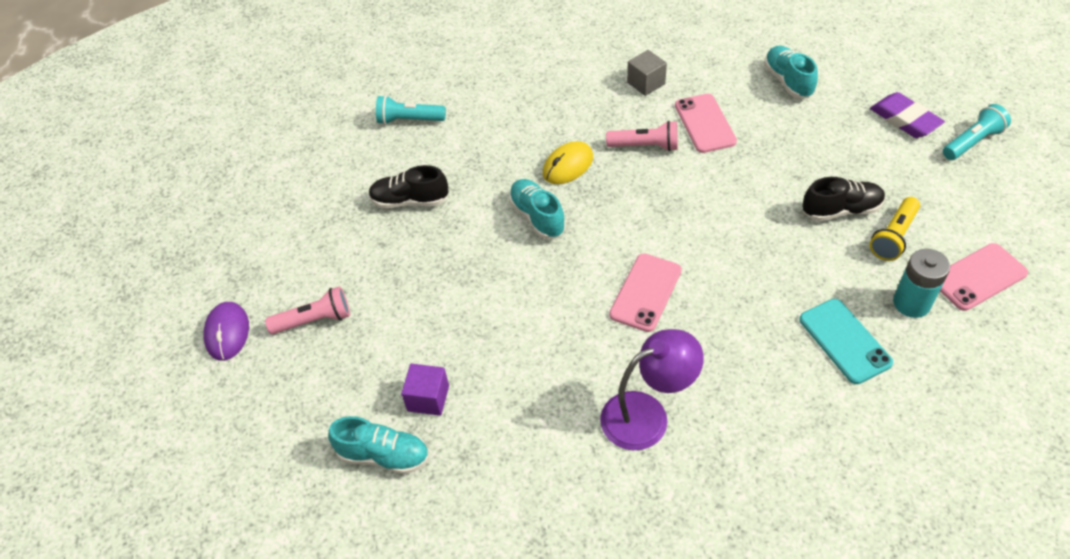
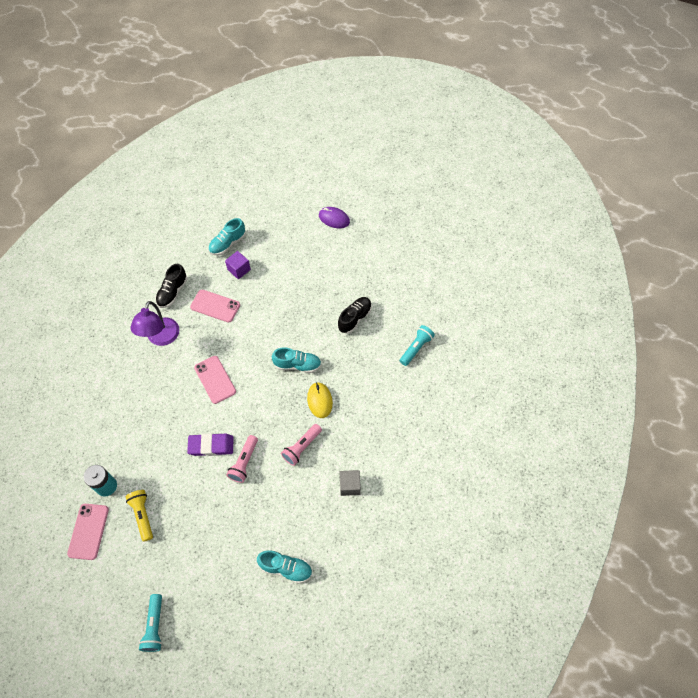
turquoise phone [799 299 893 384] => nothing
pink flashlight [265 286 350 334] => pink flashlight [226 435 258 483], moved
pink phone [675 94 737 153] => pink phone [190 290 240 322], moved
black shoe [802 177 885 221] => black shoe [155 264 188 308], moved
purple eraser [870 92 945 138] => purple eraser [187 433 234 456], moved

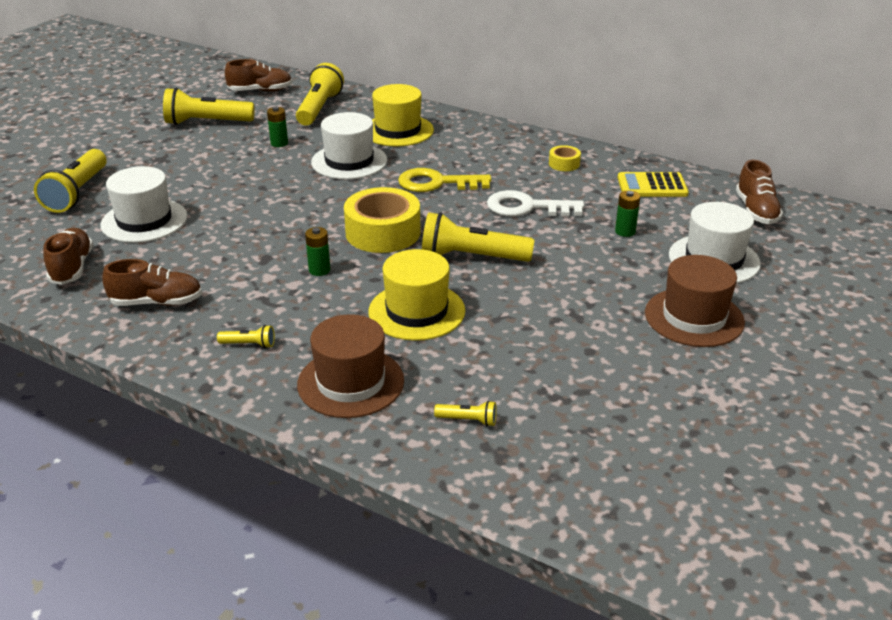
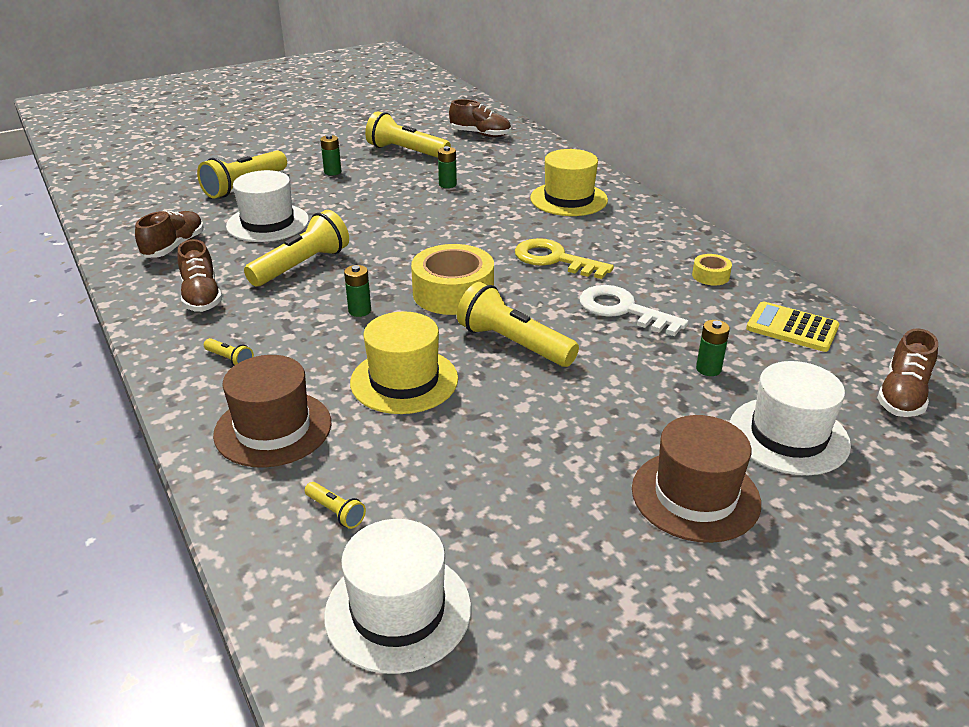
nothing => green battery [320 134 341 175]
yellow flashlight [296 63 344 126] => yellow flashlight [244 210 349 287], moved
white hat [311 112 387 179] => white hat [324 519 471 674], moved
brown shoe [103 259 202 306] => brown shoe [177 239 222 312], 45 degrees clockwise

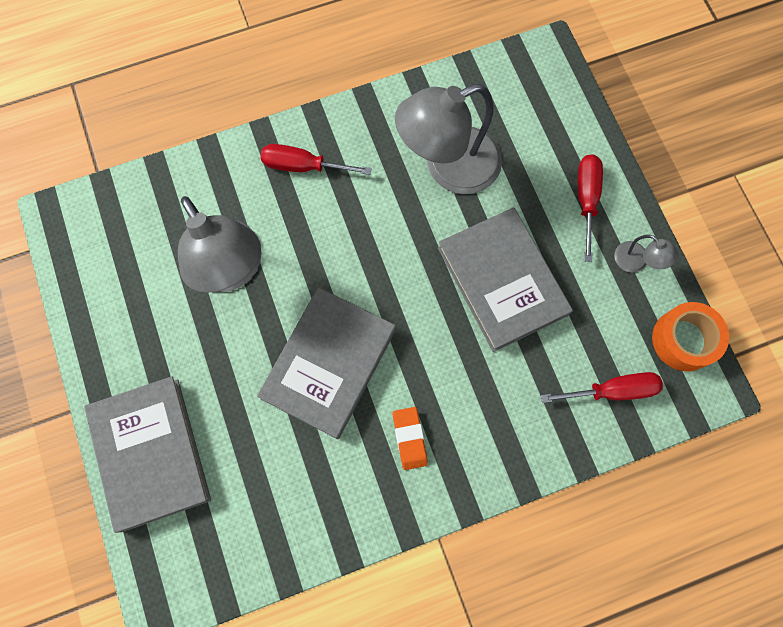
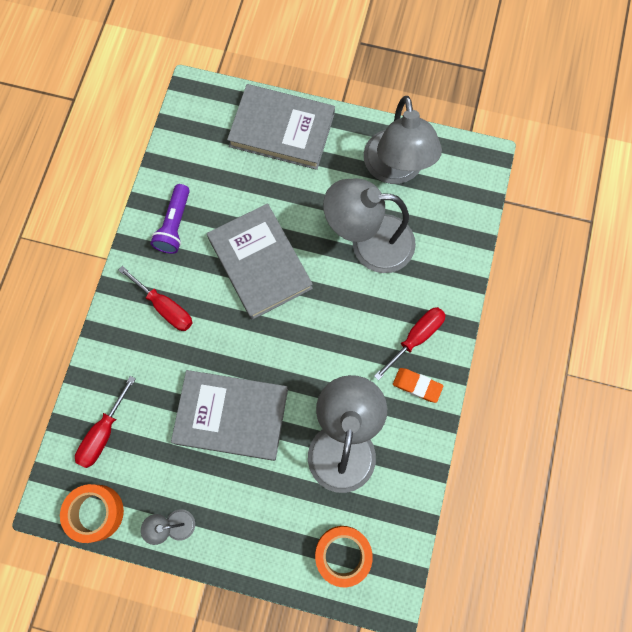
nothing => purple flashlight [151 184 190 254]
nothing => orange tape [315 526 373 587]
nothing => grey lamp [364 96 442 184]
orange eraser [393 407 428 470] => orange eraser [393 368 444 403], moved
red screwdriver [578 154 603 262] => red screwdriver [118 266 193 331], moved

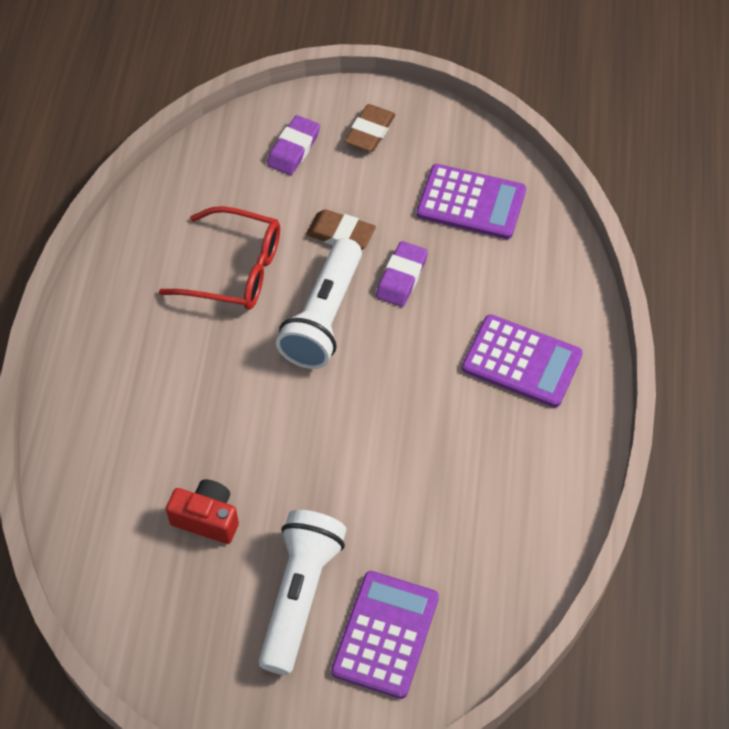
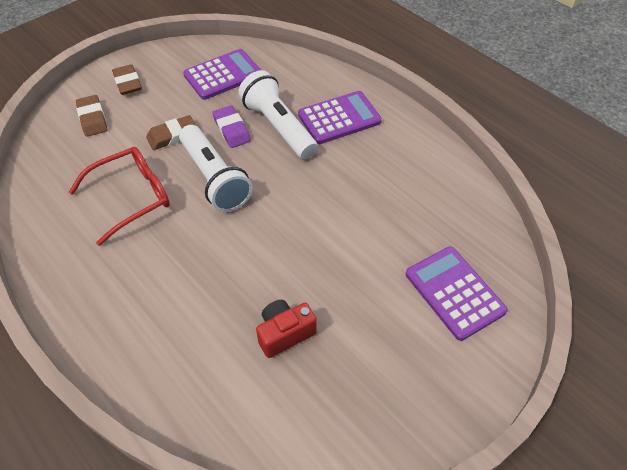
white flashlight [258 510 347 675] => white flashlight [238 70 318 159], moved
purple eraser [267 115 320 175] => brown eraser [76 95 108 137]

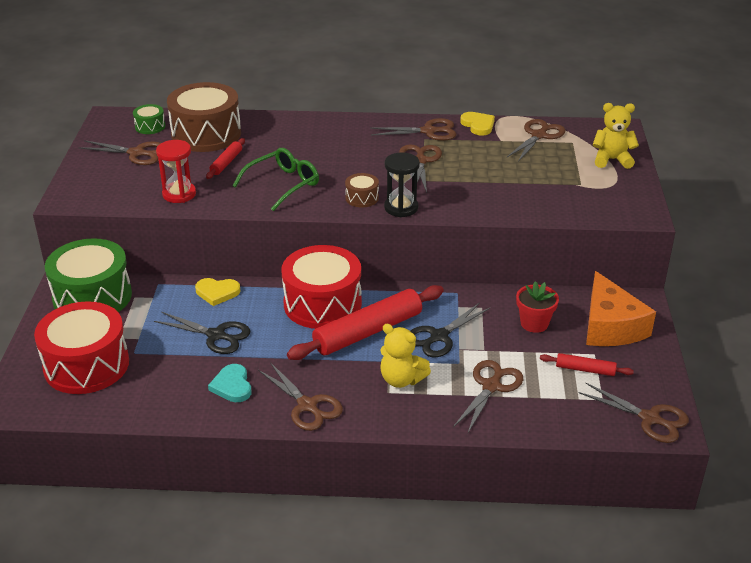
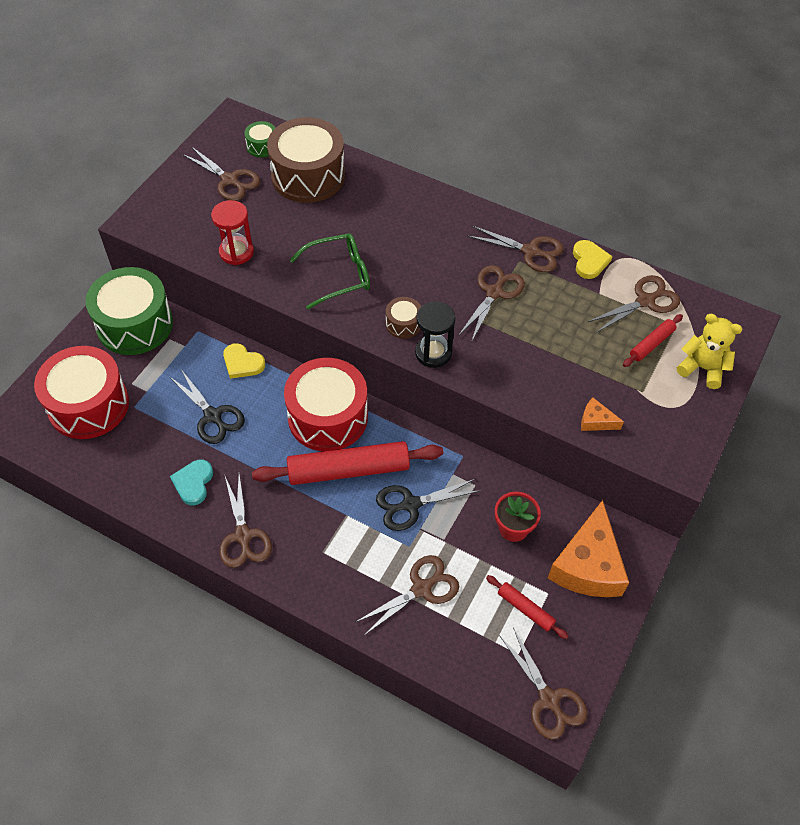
yellow teddy bear [380 324 431 388] => nothing
nothing => orange cheese [581 398 624 431]
red rolling pin [206 138 245 179] => red rolling pin [623 314 683 367], moved

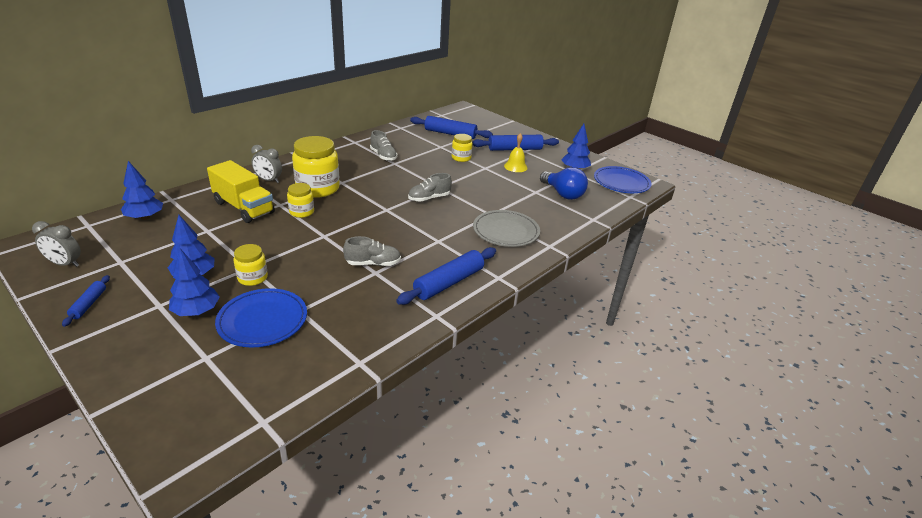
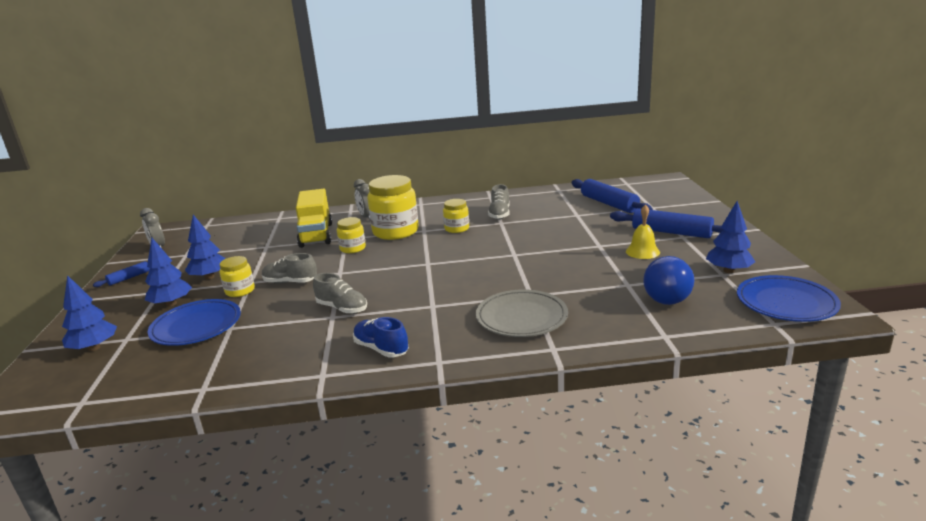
blue tree [121 161 163 220] => blue tree [62 275 117 351], moved
grey shoe [408 173 452 202] => grey shoe [262 253 317 284], moved
yellow jar [452 134 473 162] => yellow jar [443 199 469 233], moved
blue rolling pin [396 247 496 305] => blue shoe [353 317 409 358]

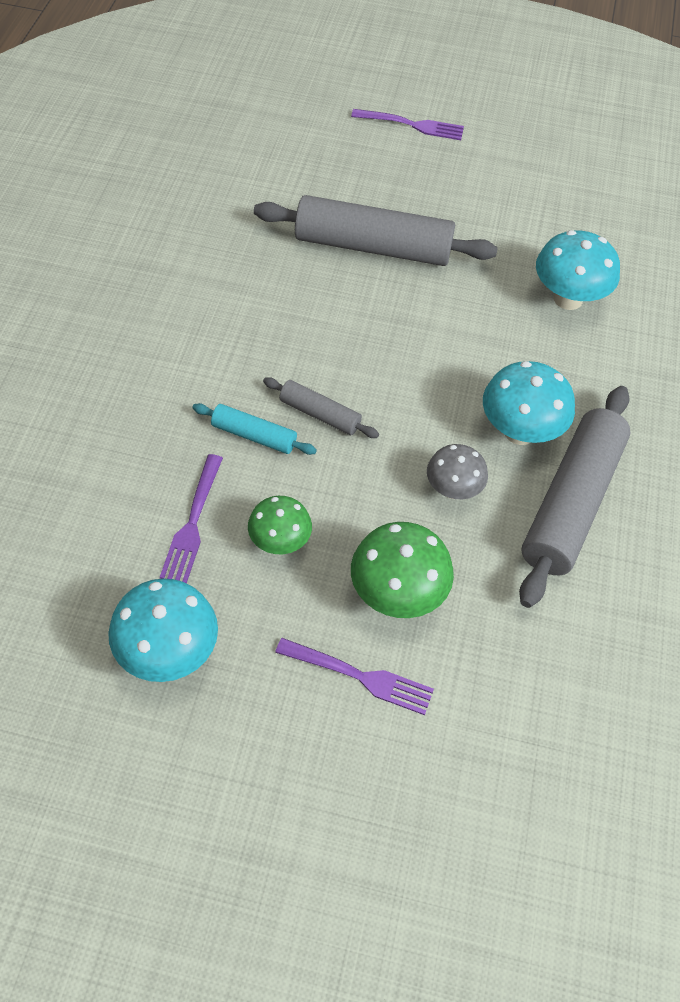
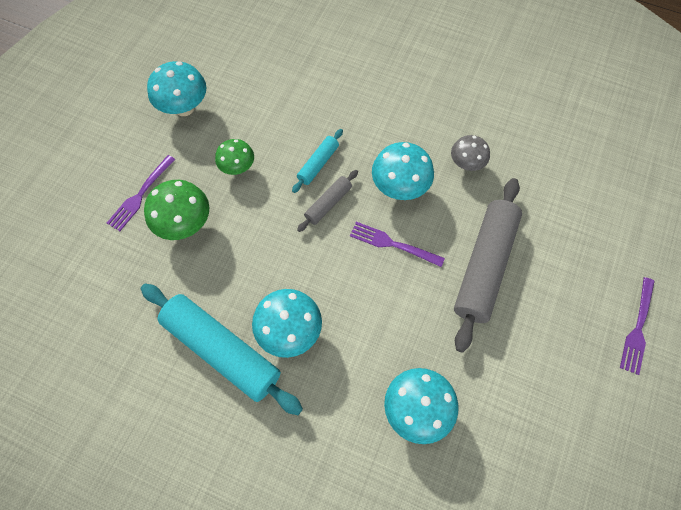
nothing => turquoise mushroom [372 142 434 200]
purple fork [160 454 223 583] => purple fork [350 222 445 267], moved
grey mushroom [427 444 488 499] => grey mushroom [451 135 490 171], moved
grey rolling pin [519 386 630 608] => turquoise rolling pin [141 284 303 415]

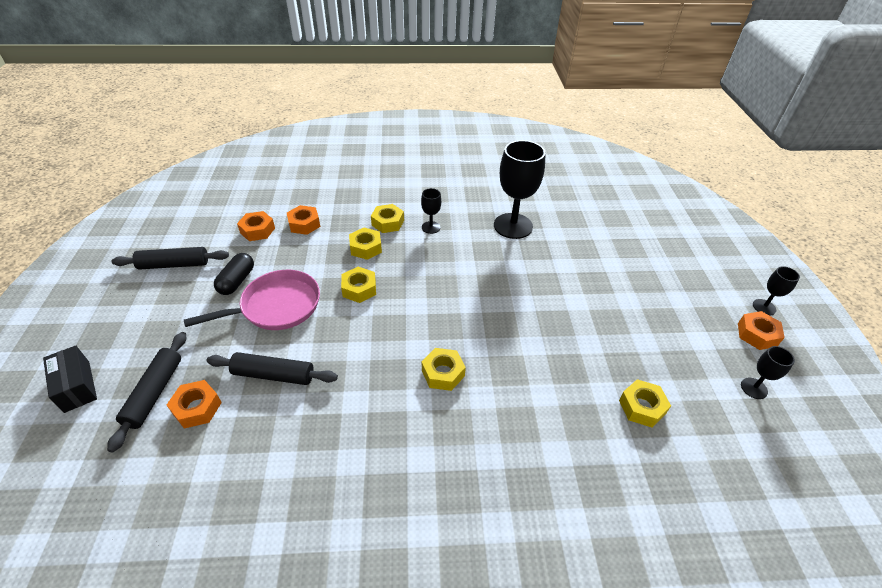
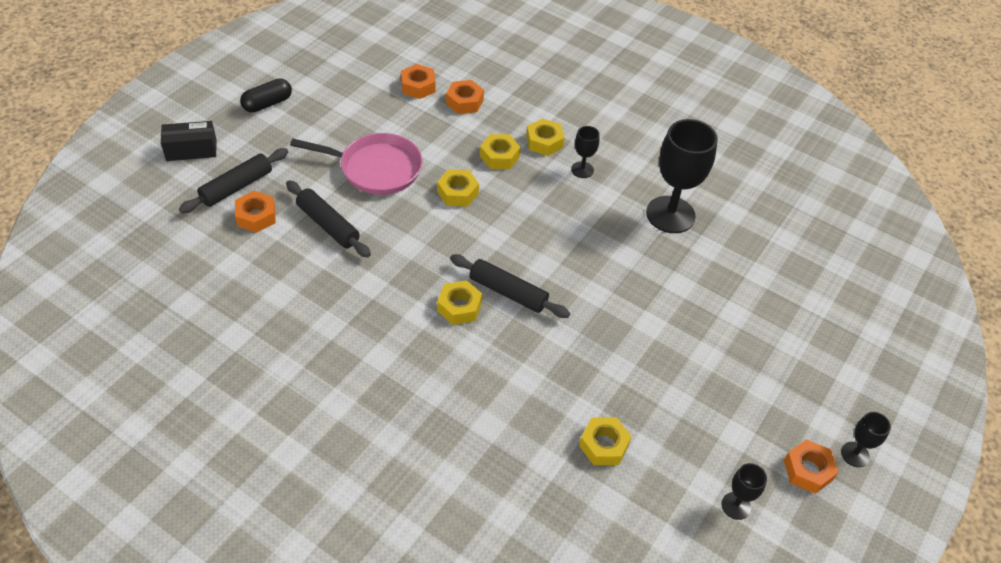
black rolling pin [111 247 229 270] => black rolling pin [450 254 570 318], moved
black capsule [214 253 254 295] => black capsule [240 78 292 113], moved
black box [43 346 97 413] => black box [161 121 217 161], 75 degrees clockwise

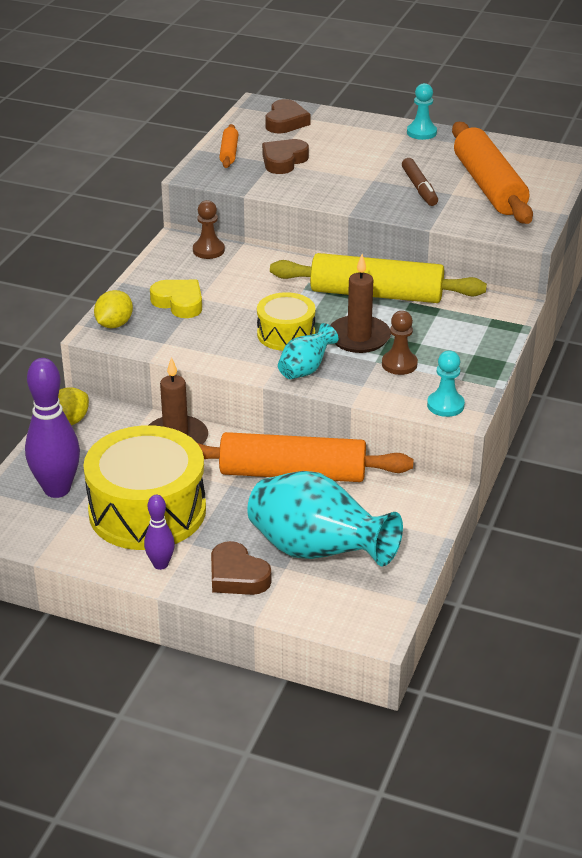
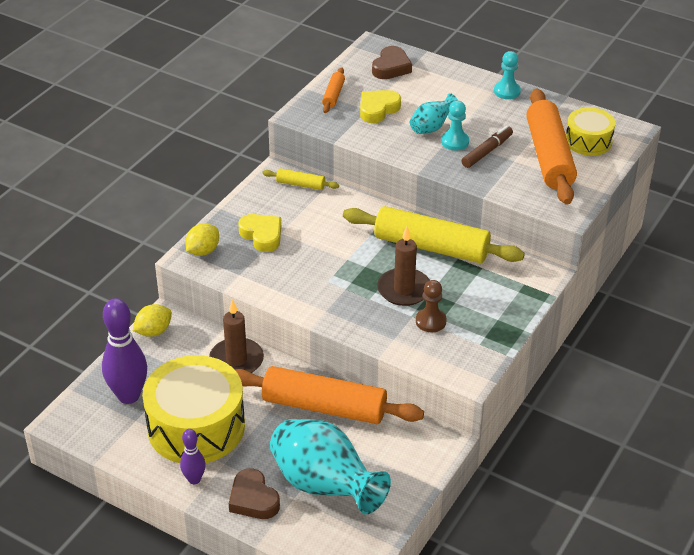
yellow drum [257 292 316 351] => yellow drum [566 107 616 156], moved
turquoise vase [278 323 338 379] => turquoise vase [410 93 458 134], moved
turquoise pawn [427 351 465 417] => turquoise pawn [441 101 469 150], moved
brown pawn [193 200 225 259] => yellow rolling pin [262 168 339 190]
brown heart [262 139 309 174] => yellow heart [360 90 401 123]
brown marker [402 158 438 206] => brown marker [461 126 513 168], 135 degrees counterclockwise

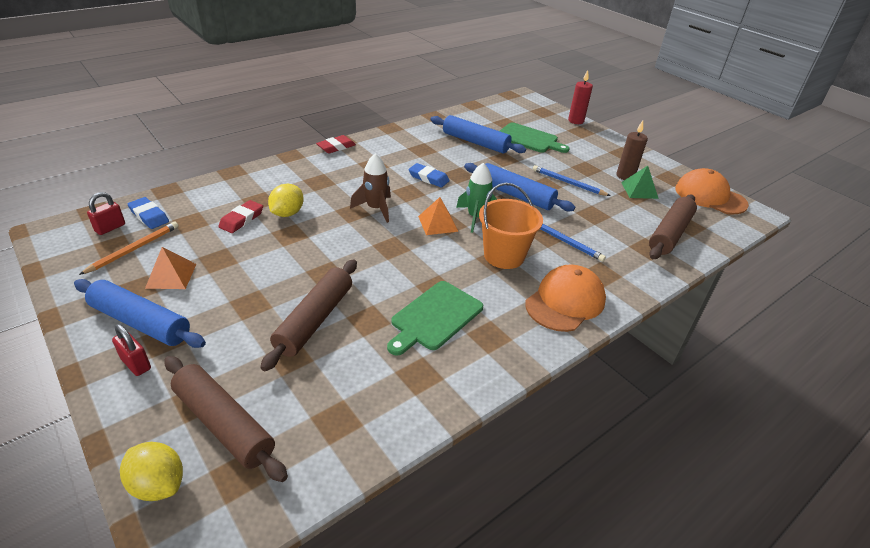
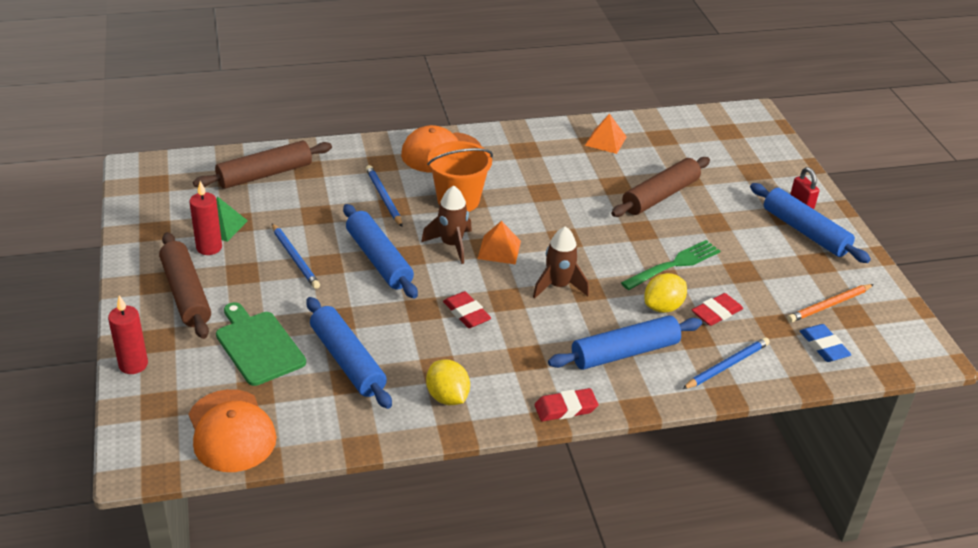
red padlock [87 192 125 235] => nothing
green cutting board [387 281 483 356] => nothing
nothing => blue rolling pin [548 315 702 370]
nothing => green fork [621 240 720 290]
nothing => blue pencil [682 337 770 389]
yellow lemon [120 442 183 501] => yellow lemon [426 360 470 405], moved
orange pyramid [145 247 196 289] => orange pyramid [585 114 627 154], moved
brown rolling pin [164 356 288 482] => brown rolling pin [159 232 211 339], moved
orange cap [676 168 749 214] => orange cap [189 389 277 472], moved
blue eraser [408 163 450 187] => red eraser [443 291 491 328]
green rocket [456 163 497 233] => brown rocket [421 186 472 264]
brown candle [616 121 648 180] => red candle [189 181 222 255]

